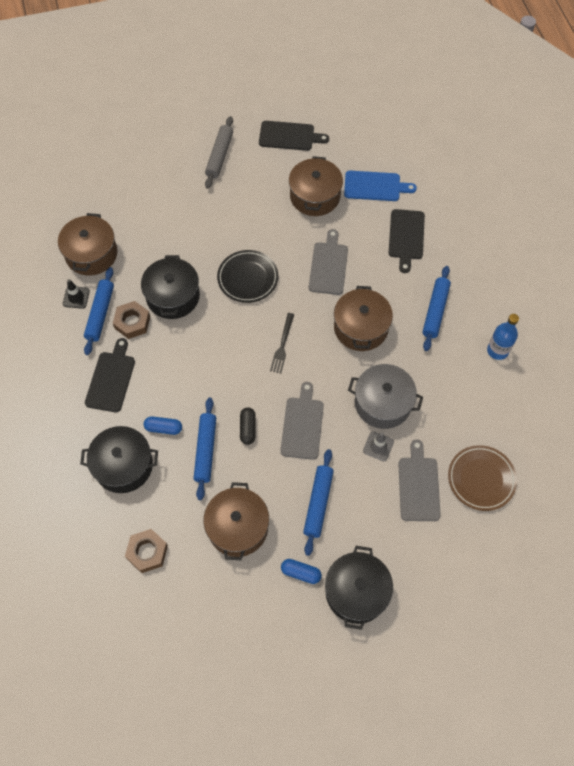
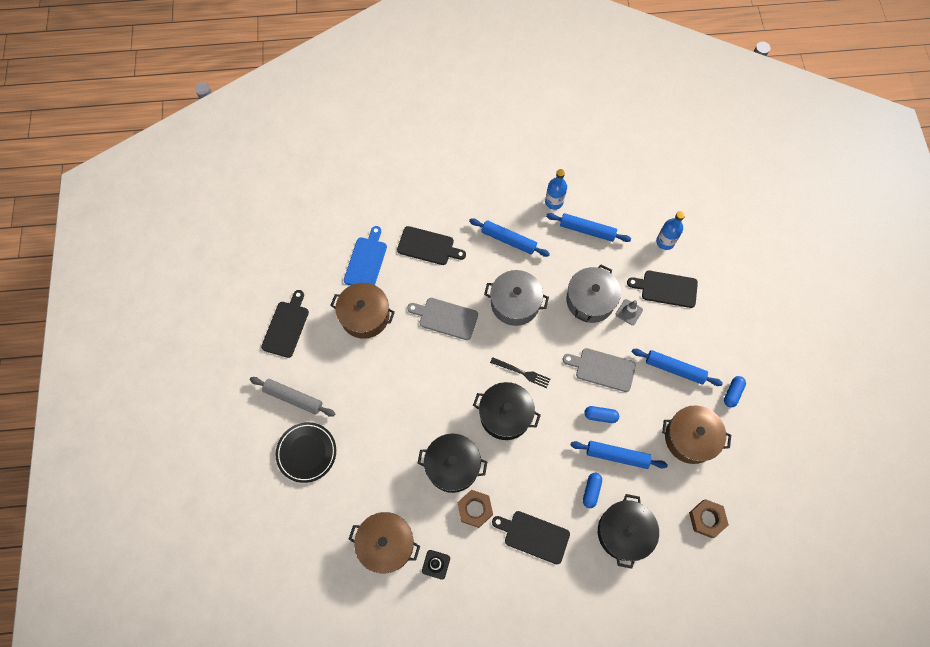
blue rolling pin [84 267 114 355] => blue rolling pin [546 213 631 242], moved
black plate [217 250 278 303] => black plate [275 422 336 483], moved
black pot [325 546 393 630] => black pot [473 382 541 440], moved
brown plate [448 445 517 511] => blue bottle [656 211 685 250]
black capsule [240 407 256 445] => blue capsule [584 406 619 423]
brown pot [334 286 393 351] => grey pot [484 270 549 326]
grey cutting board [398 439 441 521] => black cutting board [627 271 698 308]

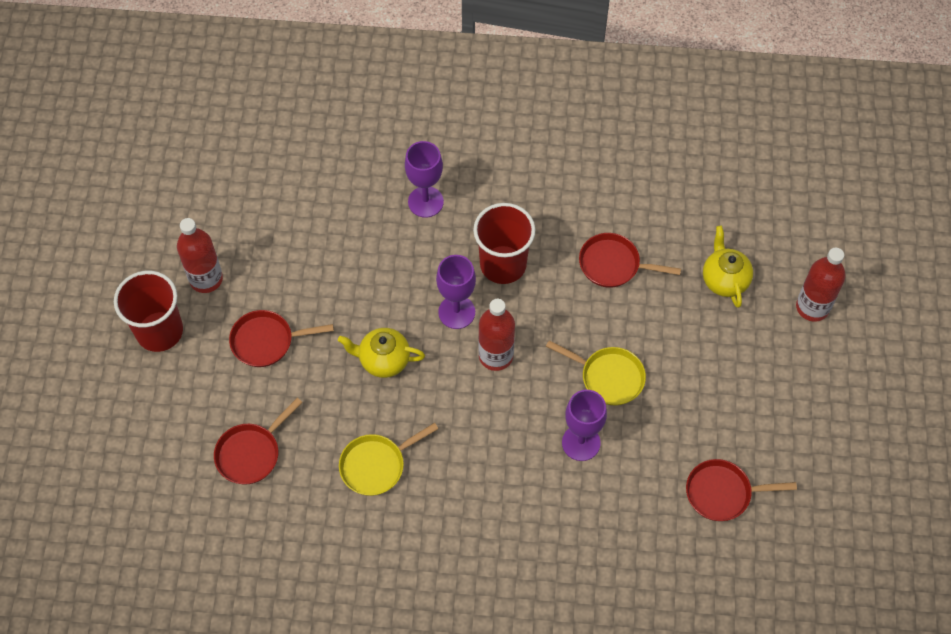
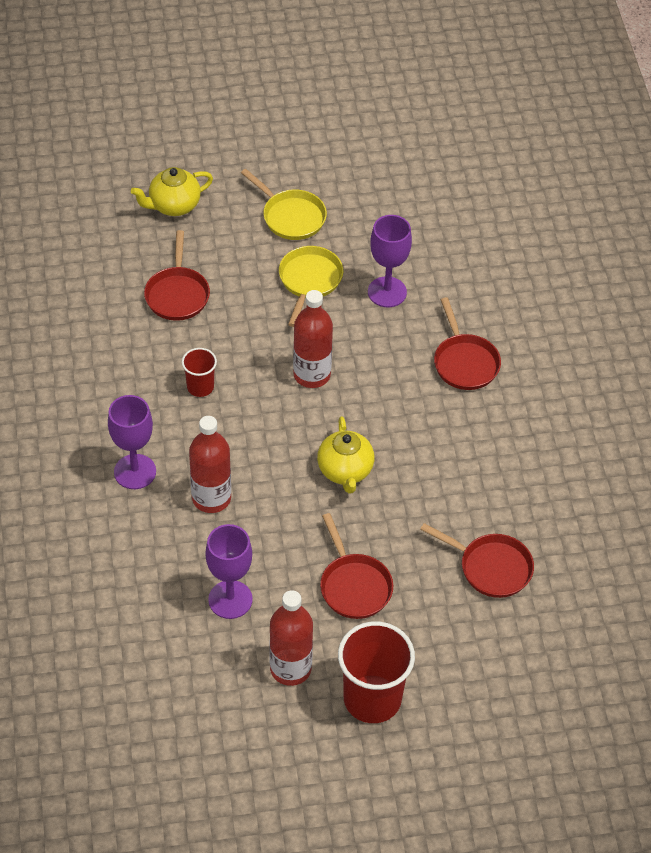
yellow pan [339 423 438 496] => yellow pan [241 169 327 240], moved
purple goblet [436 255 476 329] => purple goblet [205 524 253 619], moved
red pan [686 459 797 521] => red pan [434 297 501 390], moved
red bottle [796 248 846 322] => red bottle [189 416 231 513], moved
red cup [473 203 536 284] => red cup [182 348 217 397], x0.52

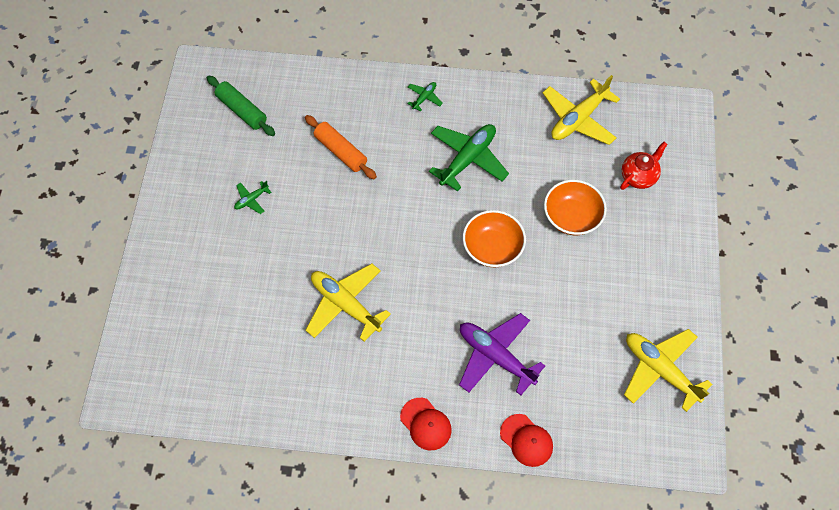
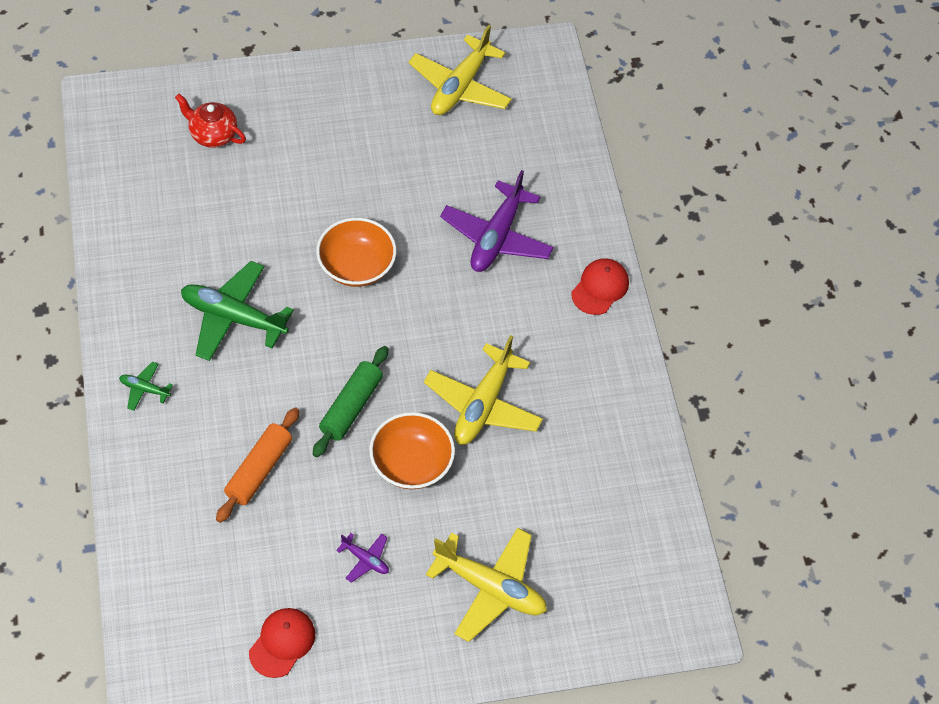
green rolling pin [207 76 275 136] => green rolling pin [313 346 388 457], moved
red cap [500 414 553 467] => red cap [249 608 315 678], moved
yellow plane [543 75 620 145] => yellow plane [426 528 547 642], moved
orange bowl [544 180 607 235] => orange bowl [369 412 455 489], moved
green plane [234 181 272 214] => purple plane [336 533 389 583]

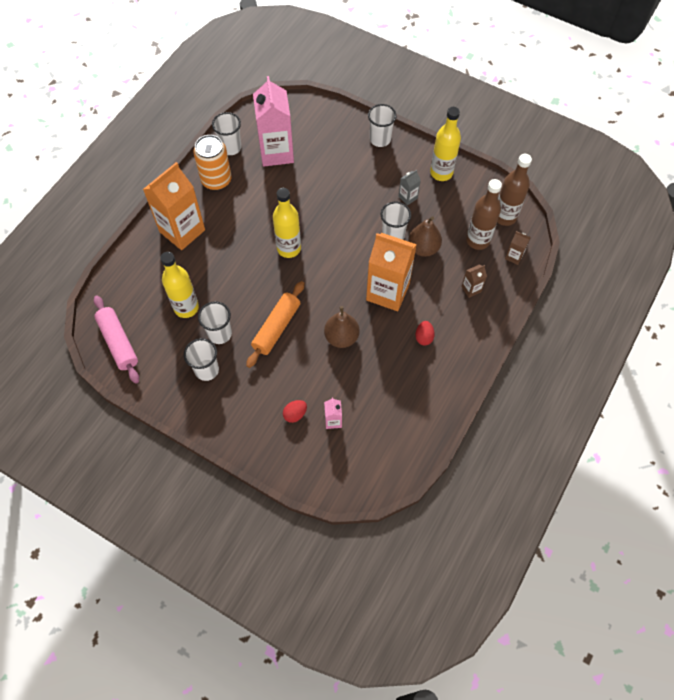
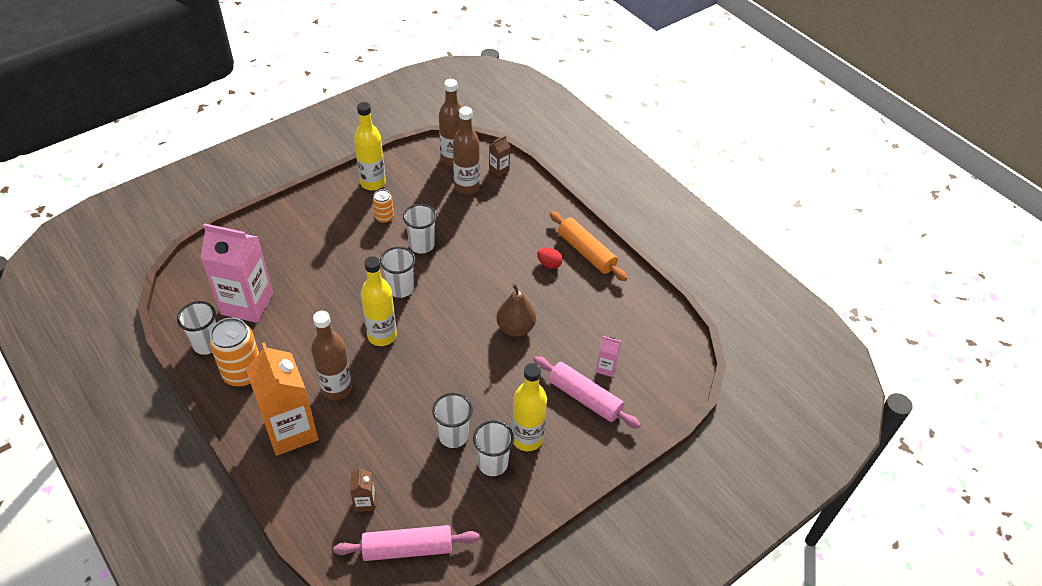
orange carton [366 233 417 311] => nothing
brown pear [408 216 442 257] => nothing
nothing => brown bottle [311 311 352 400]
yellow bottle [160 252 199 318] => yellow bottle [512 363 547 451], moved
orange rolling pin [246 281 304 368] => orange rolling pin [550 211 627 281], moved
white cup [368 104 397 147] => white cup [380 247 416 298], moved
brown carton [461 265 487 298] => brown carton [350 467 375 512], moved
red egg [283 400 307 423] => pink rolling pin [534 356 641 429]
grey carton [398 170 421 206] => orange can [373 189 394 223]

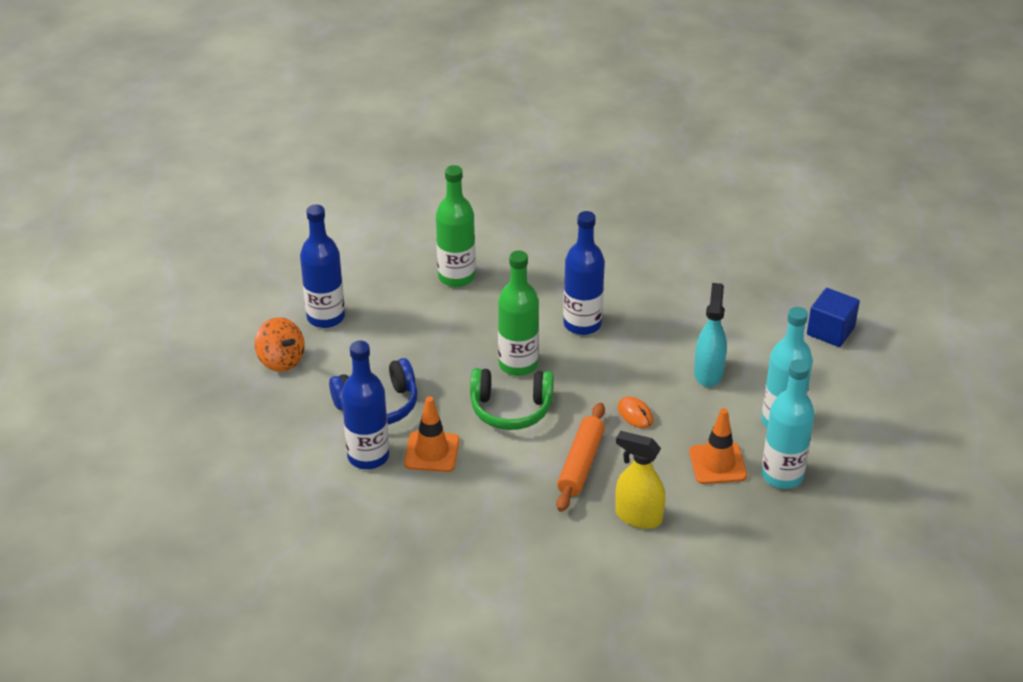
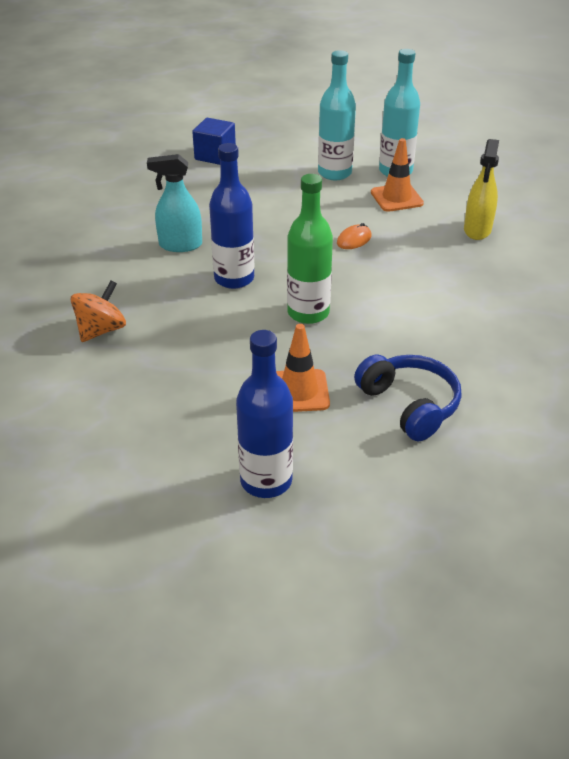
blue bottle [342 341 389 469] => nothing
green bottle [436 165 475 287] => nothing
green headphones [470 368 554 430] => nothing
orange rolling pin [556 403 605 512] => nothing
orange spinning top [254 317 305 372] => orange spinning top [70 280 126 342], moved
orange traffic cone [404 396 459 472] => orange traffic cone [276 324 330 412], moved
turquoise spray bottle [694 283 727 387] => turquoise spray bottle [147 154 202 252], moved

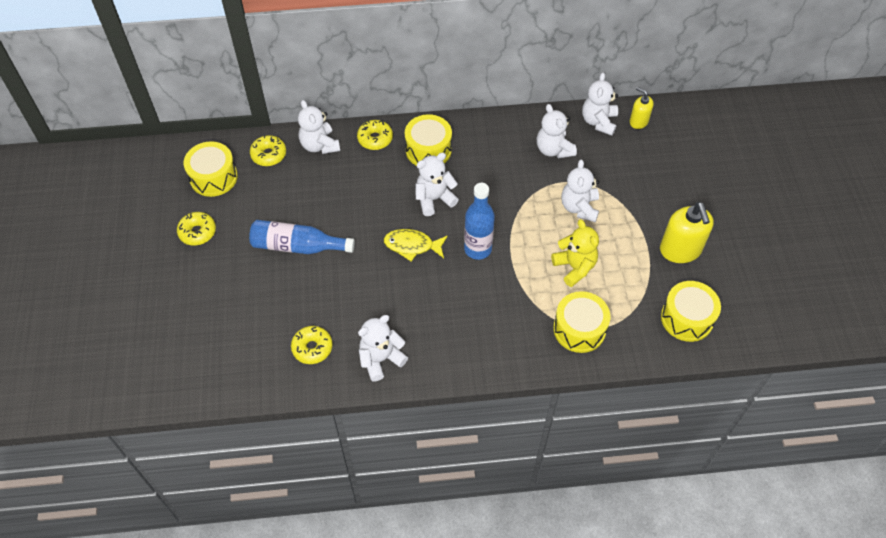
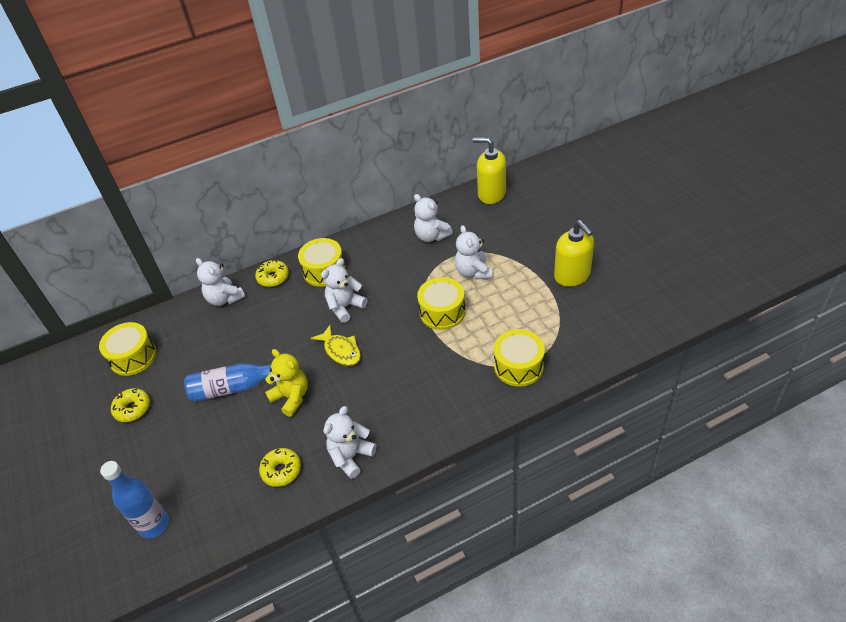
yellow donut [250 135 286 166] => nothing
white teddy bear [582 72 618 136] => nothing
blue bottle [464 183 495 260] => blue bottle [100 461 169 539], moved
yellow teddy bear [551 219 599 287] => yellow teddy bear [265 349 308 417], moved
yellow drum [661 281 721 342] => yellow drum [417 277 465 330], moved
yellow fish [384 229 448 261] => yellow fish [311 325 361 366], 120 degrees counterclockwise
yellow soap dispenser [630 87 654 129] => yellow soap dispenser [473 137 506 204], x1.75

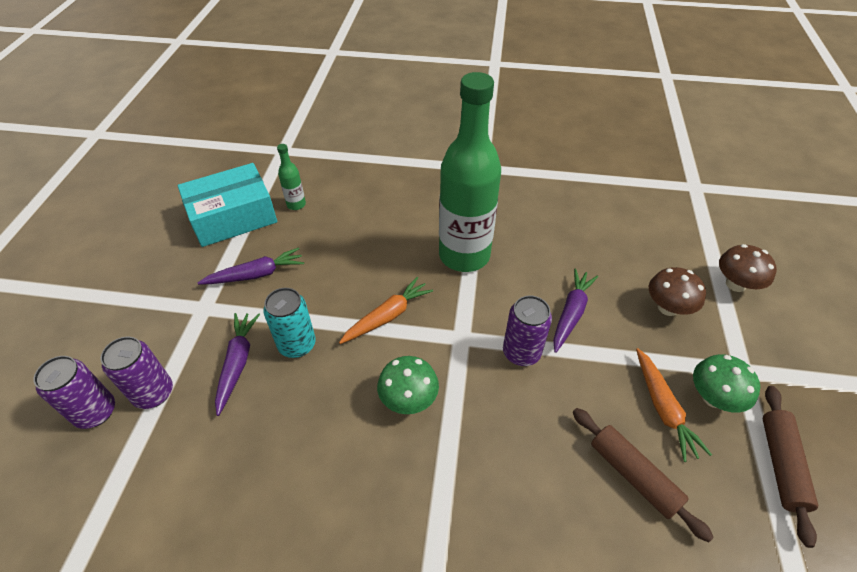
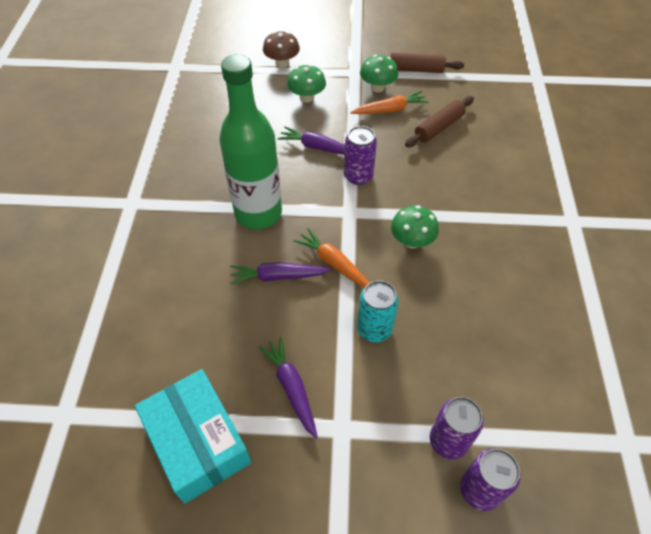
green bottle [277 144 306 210] => nothing
purple carrot [215 313 260 416] => purple carrot [230 262 330 285], moved
brown mushroom [649 267 706 316] => green mushroom [287 64 326 103]

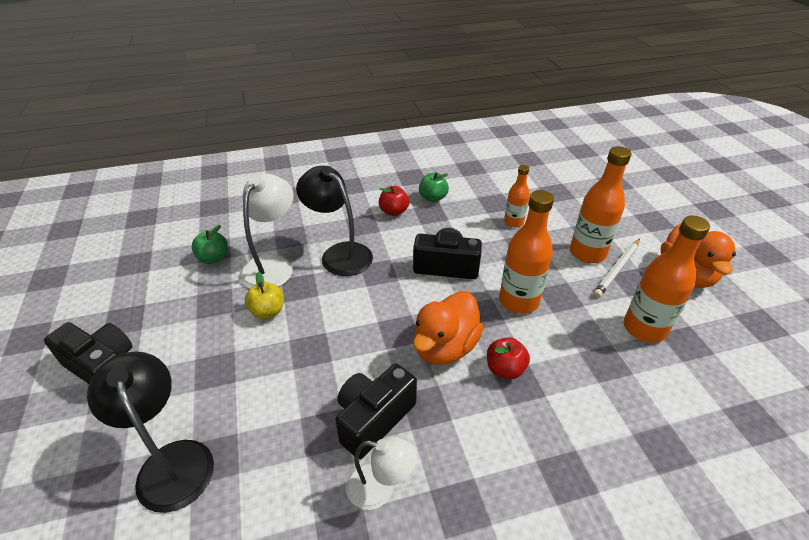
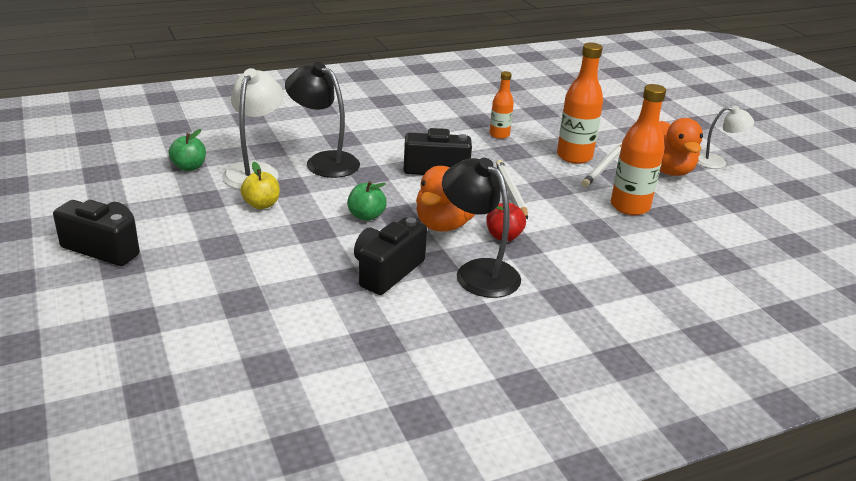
red apple [379 186 409 216] => nothing
black lamp [87 352 214 513] => black lamp [442 158 521 298], moved
white lamp [346 437 417 510] => white lamp [697 106 754 169], moved
green apple [419 172 449 202] => green apple [347 181 387 221], moved
orange bottle [499 190 554 314] => white pencil [496 160 528 219]

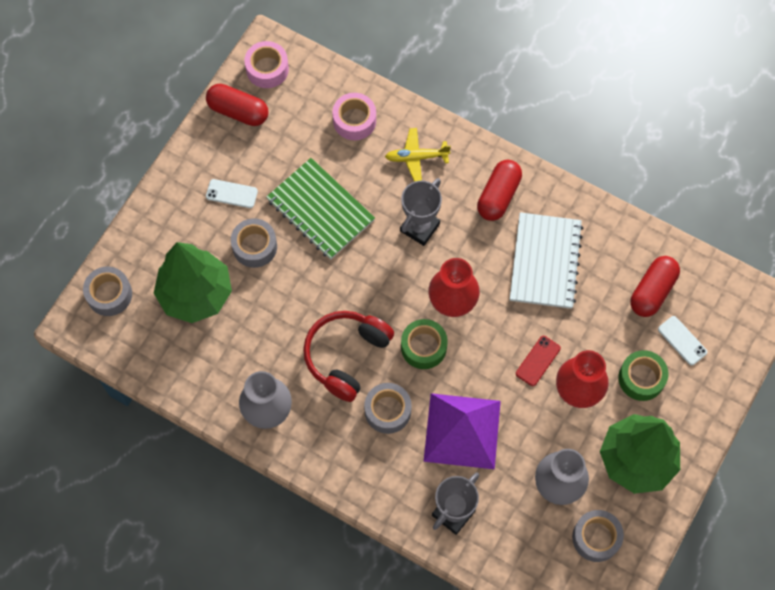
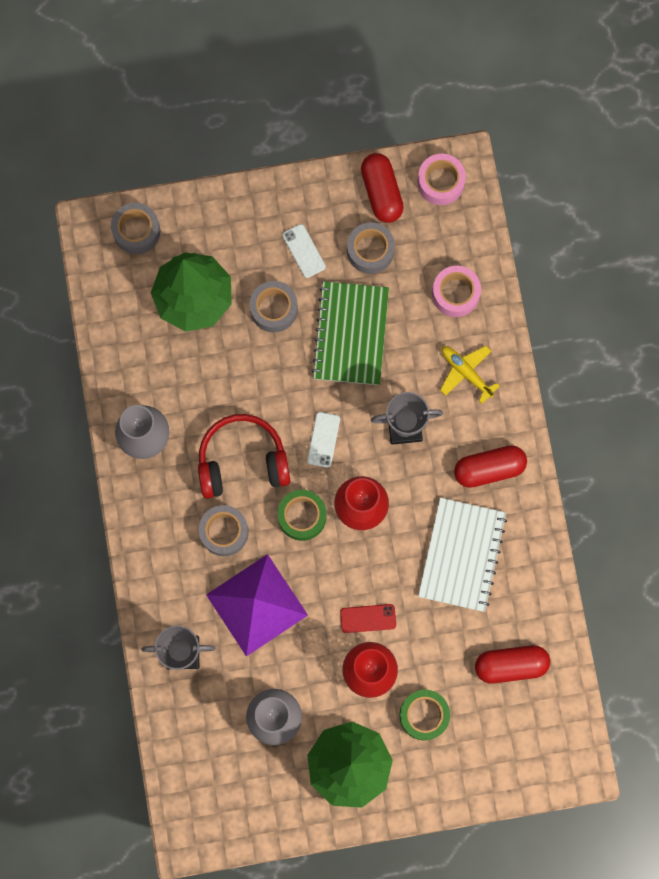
grey tape [572 510 624 562] => grey tape [347 222 395 274], moved
white phone [658 316 707 365] => white phone [307 412 340 468], moved
white notebook [510 212 583 309] => white notebook [418 498 507 612], 45 degrees counterclockwise

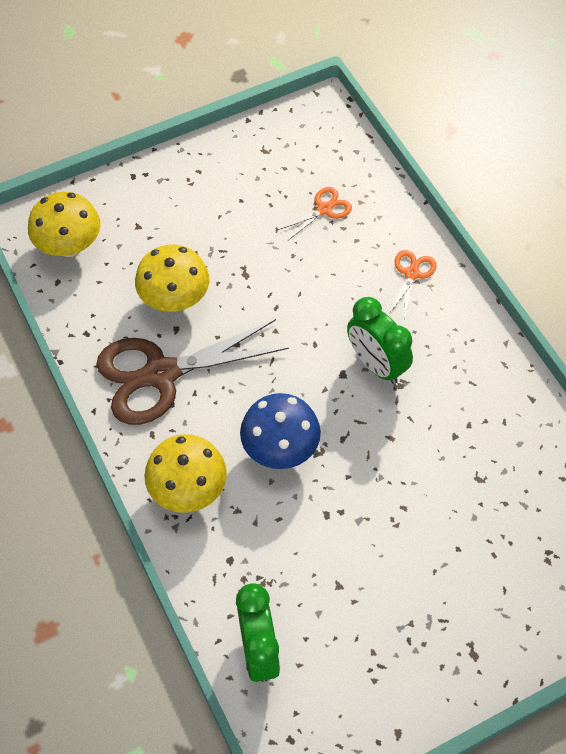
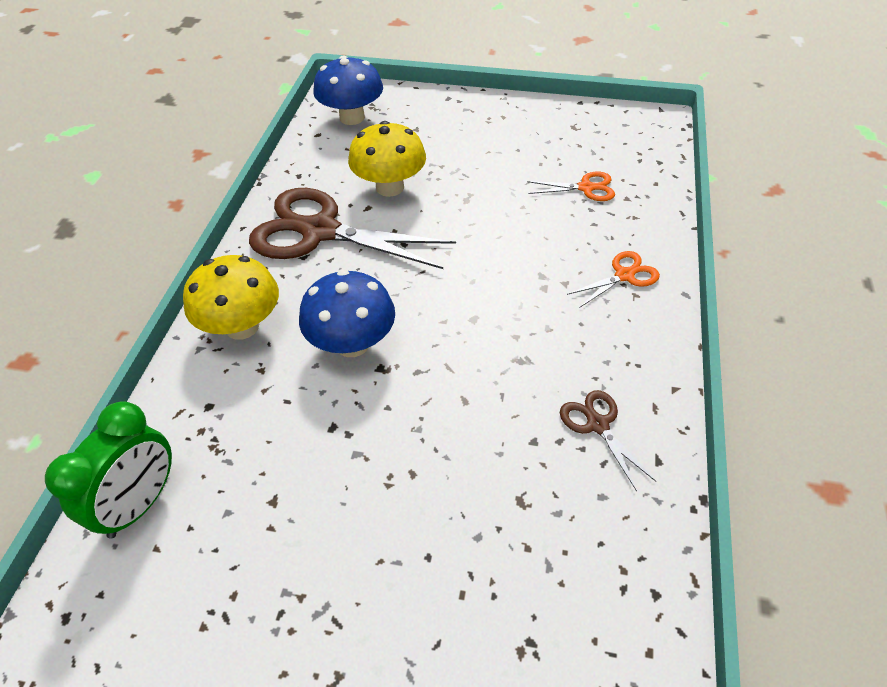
green clock [347 297 413 384] => nothing
nothing => brown scissors [560 390 656 491]
yellow mushroom [28 192 101 257] => blue mushroom [313 55 383 125]

